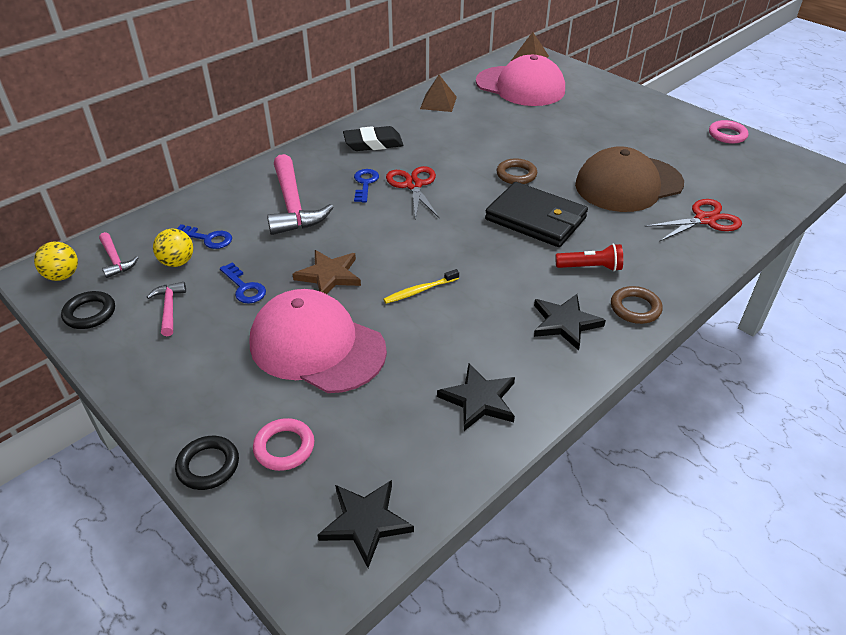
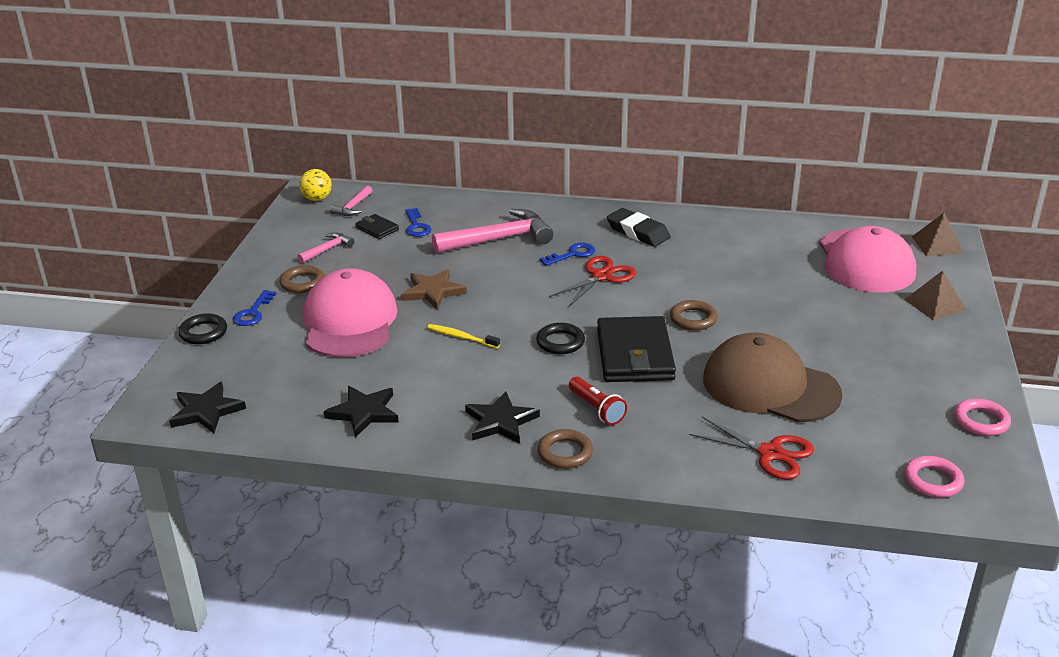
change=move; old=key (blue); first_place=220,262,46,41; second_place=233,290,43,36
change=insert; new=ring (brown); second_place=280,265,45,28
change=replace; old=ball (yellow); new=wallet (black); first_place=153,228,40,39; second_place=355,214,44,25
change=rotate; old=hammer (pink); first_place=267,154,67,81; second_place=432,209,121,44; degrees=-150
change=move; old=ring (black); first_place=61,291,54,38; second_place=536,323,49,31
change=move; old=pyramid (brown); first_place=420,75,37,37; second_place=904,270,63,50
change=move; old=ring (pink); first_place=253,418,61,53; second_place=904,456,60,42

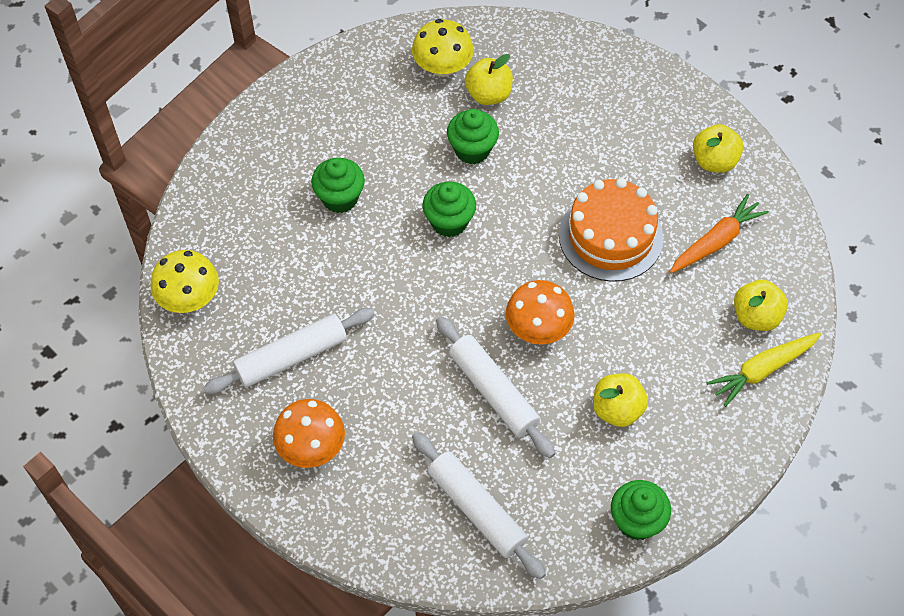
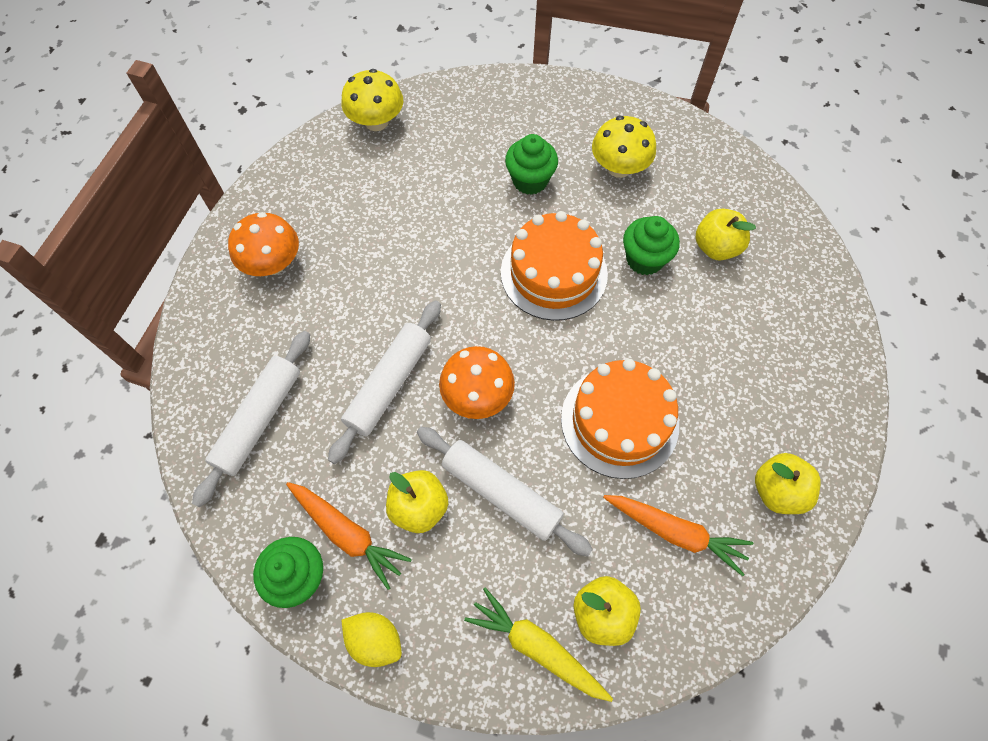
change=insert; new=carrot (orange); second_place=286,482,126,108
change=insert; new=lemon (yellow); second_place=342,612,60,55
change=move; old=rolling pin (white); first_place=203,308,171,86; second_place=417,427,176,130
change=replace; old=cupcake (green); new=cake (orange); first_place=422,181,54,56; second_place=501,211,107,110
change=move; old=mushroom (yellow); first_place=412,19,62,58; second_place=592,116,64,62

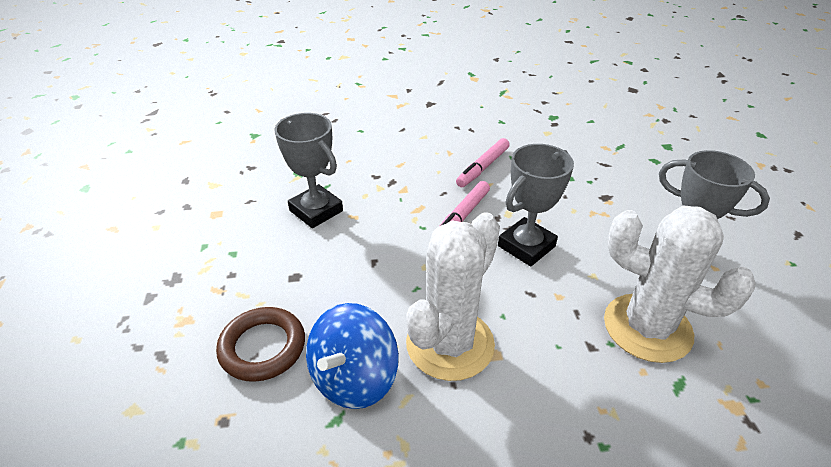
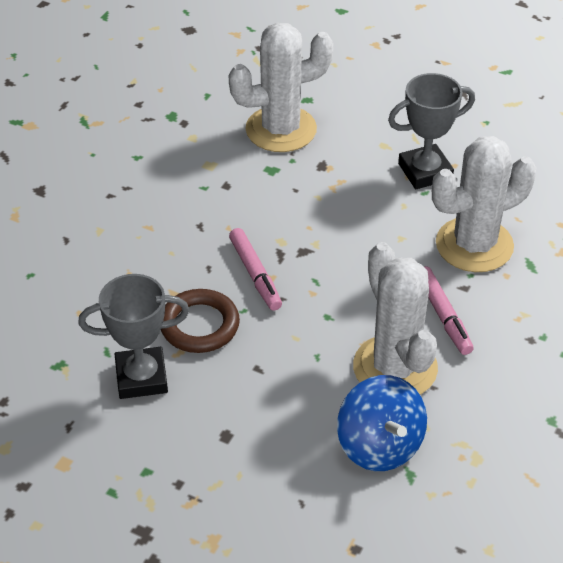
change=move; old=ring (brown); first_place=216,307,89,75; second_place=161,289,79,64
change=insert; new=cactus (white); second_place=229,23,105,129
change=move; old=marker (pink); first_place=456,138,54,49; second_place=424,266,50,89
change=delete; old=trophy (grey); first_place=498,144,76,123

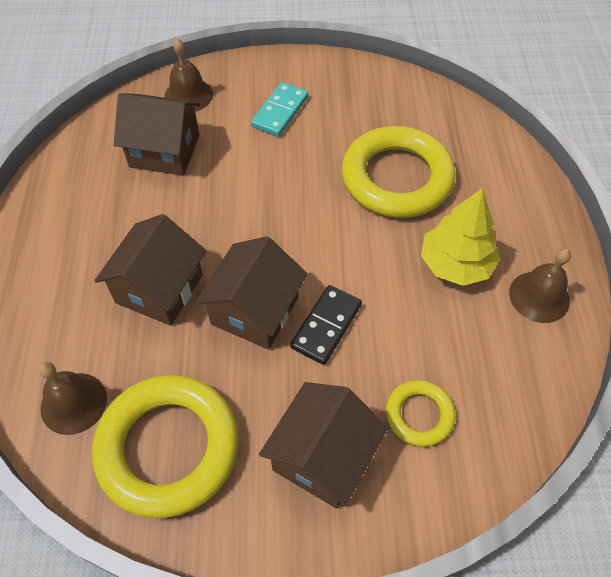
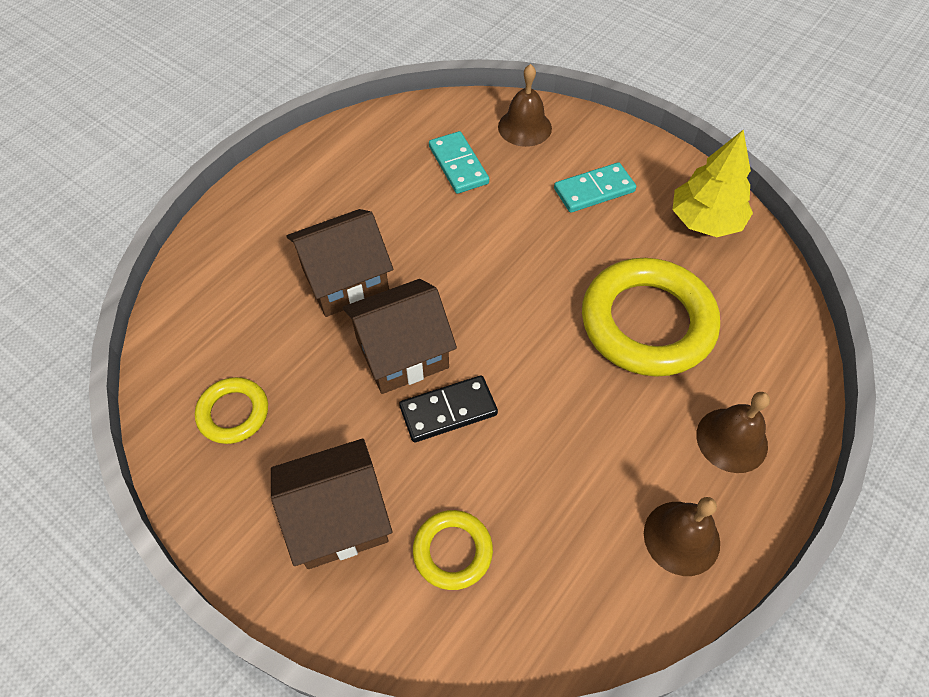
change=resize; old=ring (yellow); first_place=92,375,147,143; second_place=195,377,73,67; factor=0.5
change=replace; old=house (brown); new=domino (turquoise); first_place=114,93,86,83; second_place=429,131,60,63
change=move; old=tree (yellow); first_place=421,188,79,98; second_place=672,130,81,107
change=move; old=bell (brown); first_place=39,362,68,73; second_place=696,392,74,81

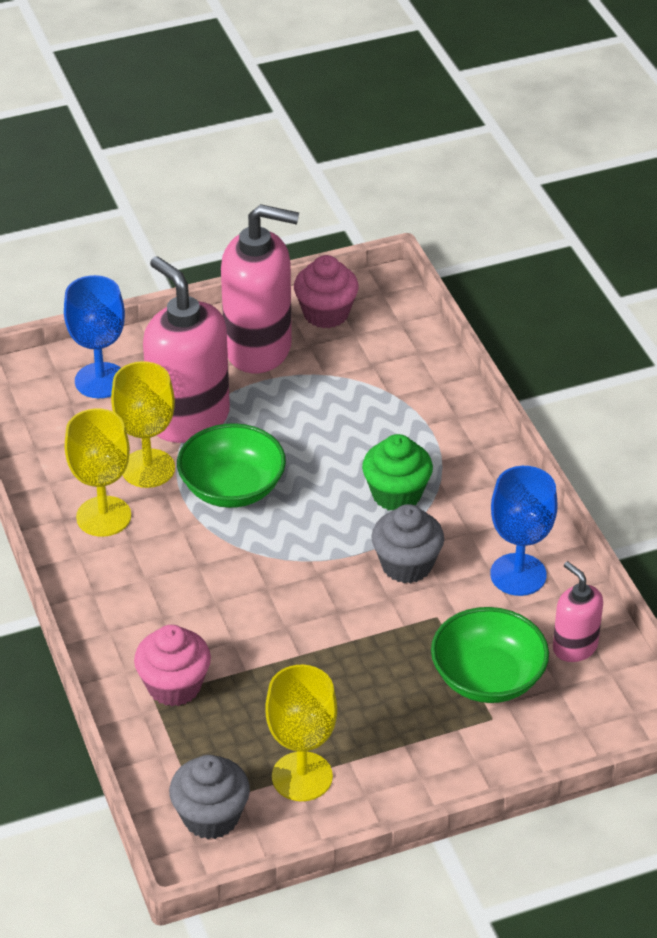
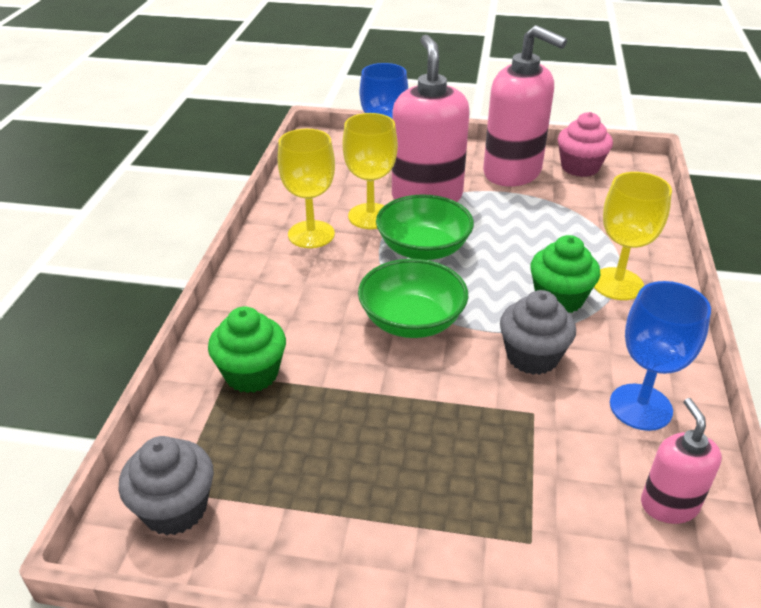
change=recolor; old=cupcake (pink); new=cupcake (green); first_place=134,625,77,81; second_place=208,306,78,87
change=move; old=bowl (green); first_place=431,607,118,96; second_place=358,259,110,79
change=move; old=goblet (yellow); first_place=265,665,72,136; second_place=594,172,78,128

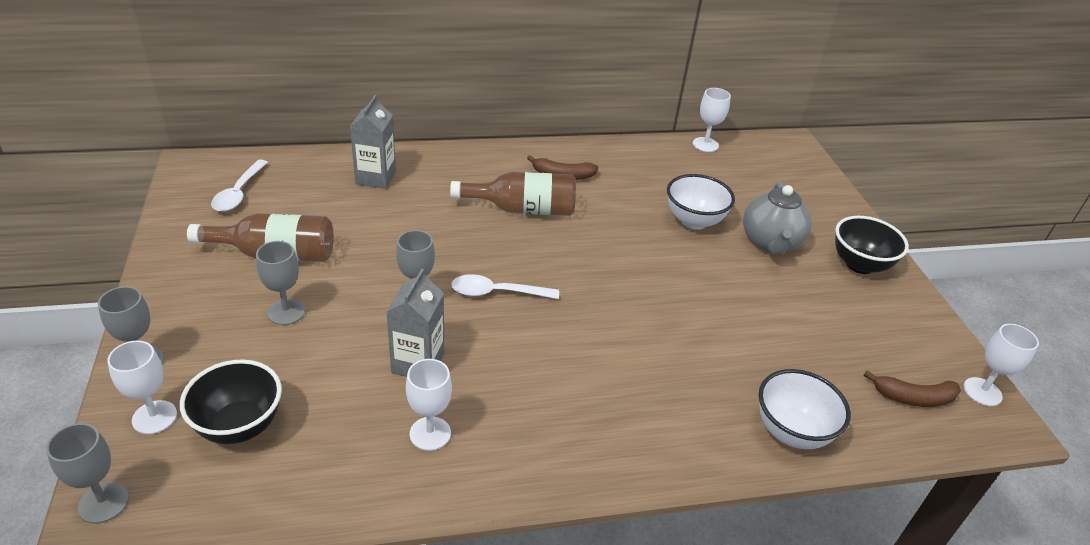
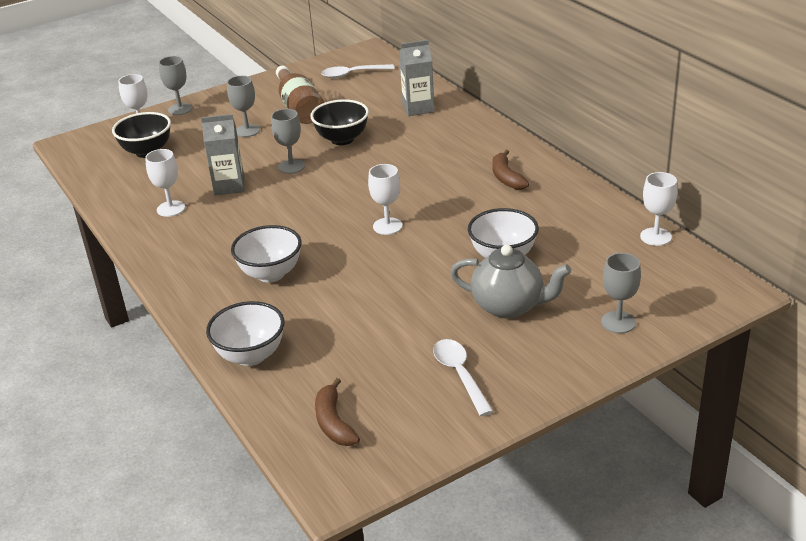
change=insert; new=bowl (white); second_place=231,225,71,57
change=move; old=bowl (black); first_place=835,216,74,58; second_place=310,99,59,46
change=move; old=goblet (white); first_place=963,324,76,82; second_place=368,164,34,71
change=move; old=spoon (white); first_place=451,274,108,25; second_place=433,339,61,77
change=rotate; old=teapot (grey); first_place=743,182,69,74; second_place=450,245,121,74; degrees=-150
change=move; old=goblet (grey); first_place=46,423,83,100; second_place=601,253,40,80
change=delete; old=bottle (brown); first_place=450,172,126,44

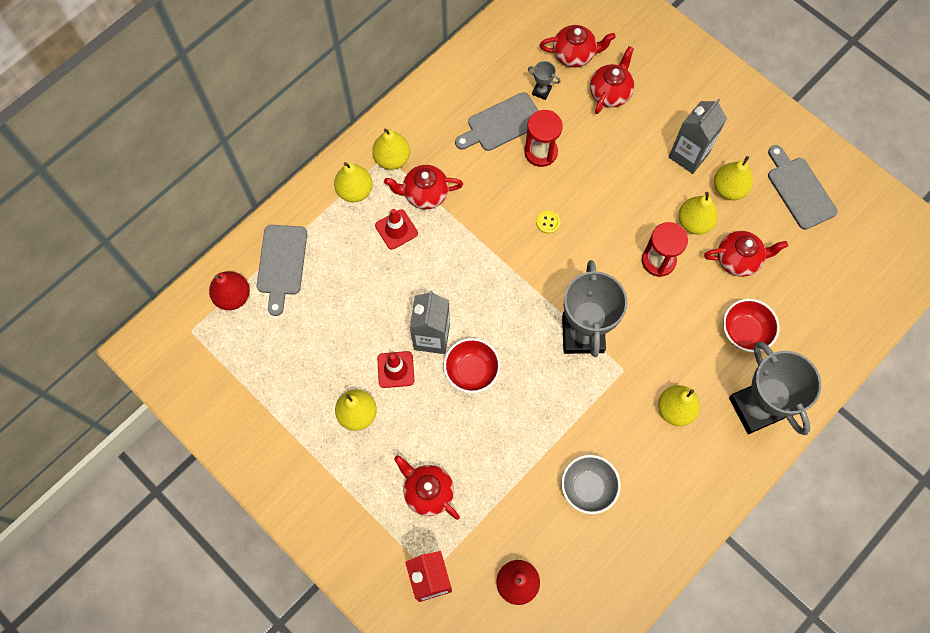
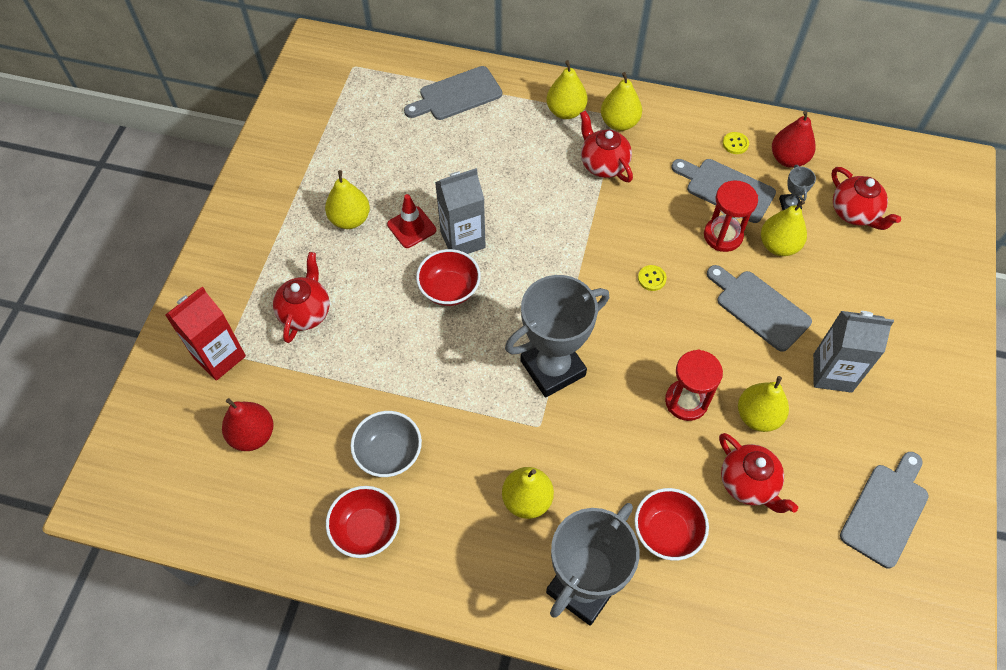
change=insert; new=bowl (red); second_place=326,486,74,72
change=insert; new=cutting board (grey); second_place=707,265,105,87
change=insert; new=button (yellow); second_place=723,132,26,22
change=move; old=pear (yellow); first_place=714,156,39,44; second_place=761,200,46,56
change=move; old=pear (red); first_place=209,271,41,39; second_place=772,110,44,58
change=delete; old=traffic cone (red); first_place=375,209,43,41
change=delete; old=teapot (red); first_place=590,46,44,68

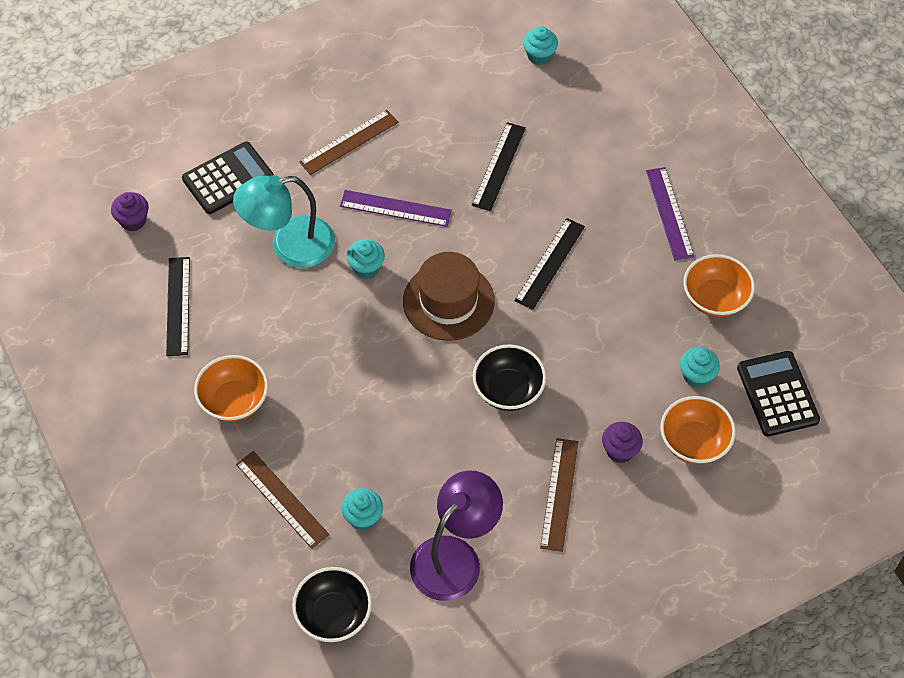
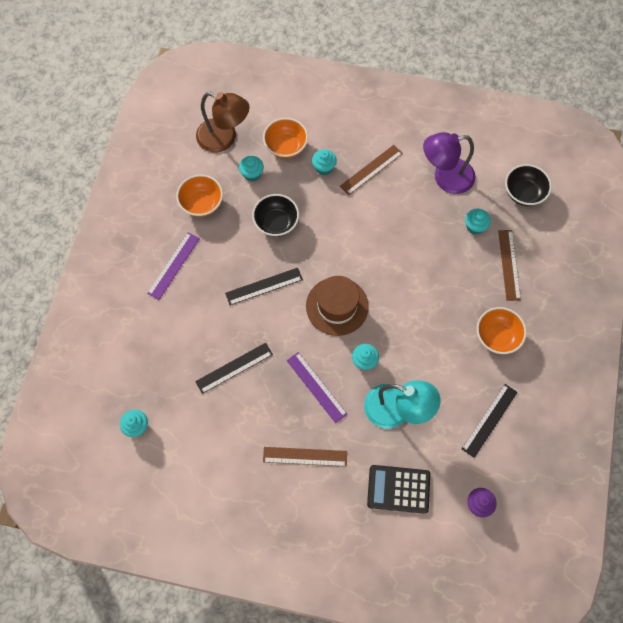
change=replace; old=calculator (black); new=lamp (brown); first_place=737,351,83,86; second_place=196,92,54,60
change=move; old=bowl (black); first_place=473,344,73,67; second_place=252,194,47,43
change=recolor; old=cupcake (purple); new=cupcake (turquoise); first_place=602,422,41,41; second_place=312,149,25,26

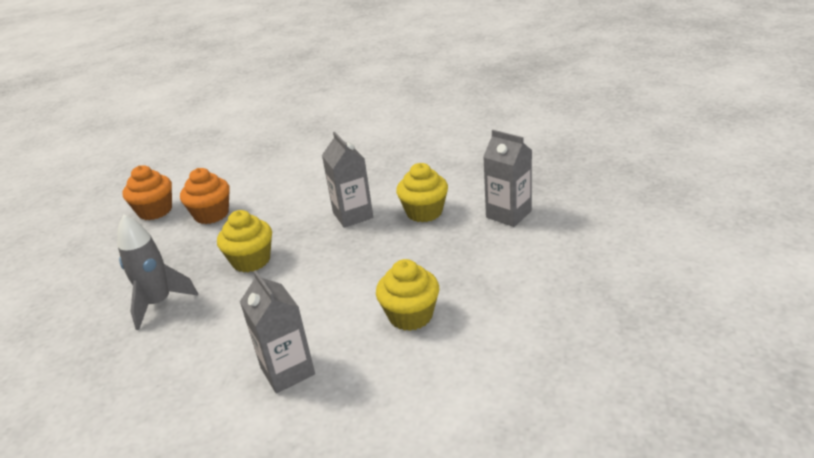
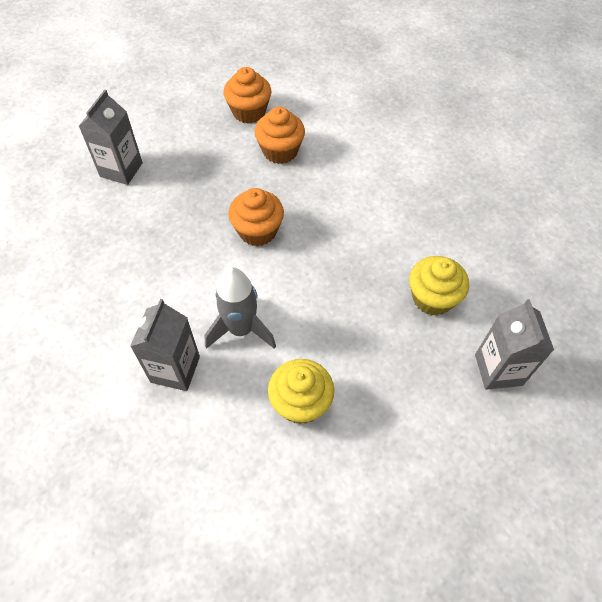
change=move; old=carton (grey); first_place=322,132,51,96; second_place=79,90,64,95
change=move; old=rocket (grey); first_place=117,214,81,116; second_place=205,267,71,82
change=recolor; old=cupcake (yellow); new=cupcake (orange); first_place=217,210,55,62; second_place=228,188,56,58

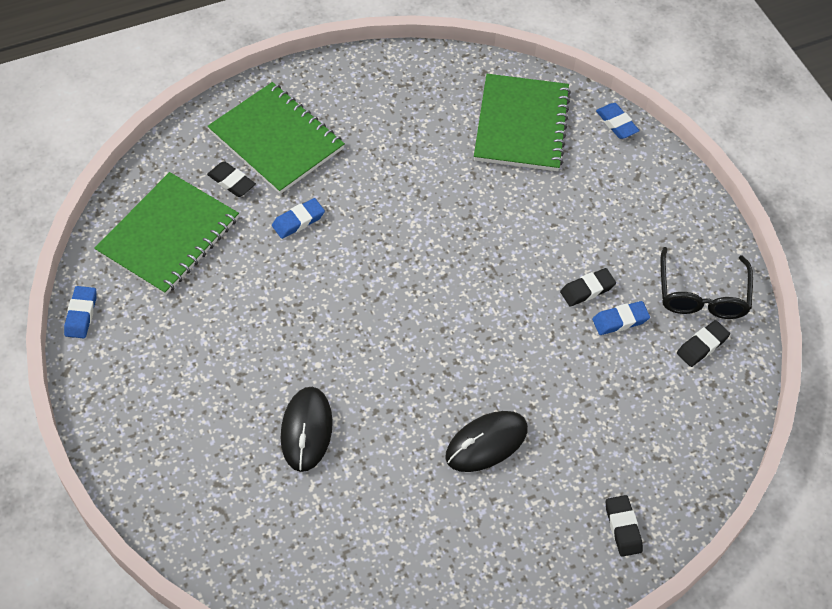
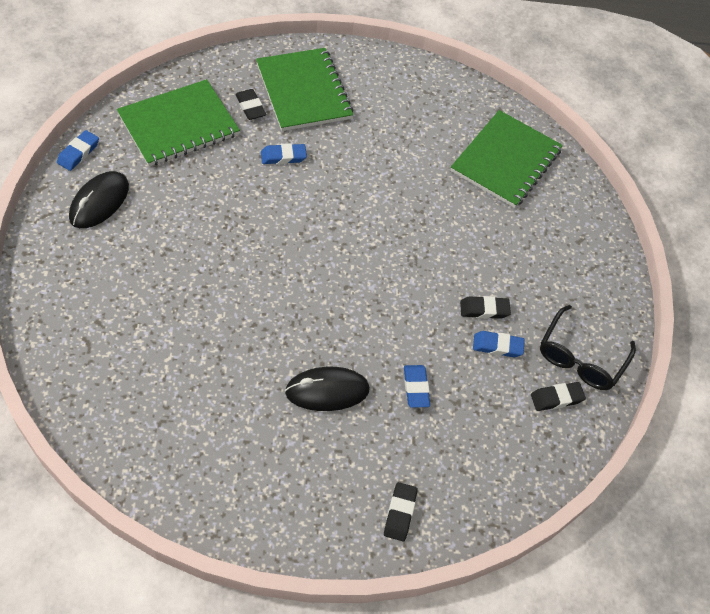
change=move; old=mouse (black); first_place=281,387,52,85; second_place=69,171,60,57
change=move; old=eraser (blue); first_place=596,103,44,36; second_place=404,365,26,43

